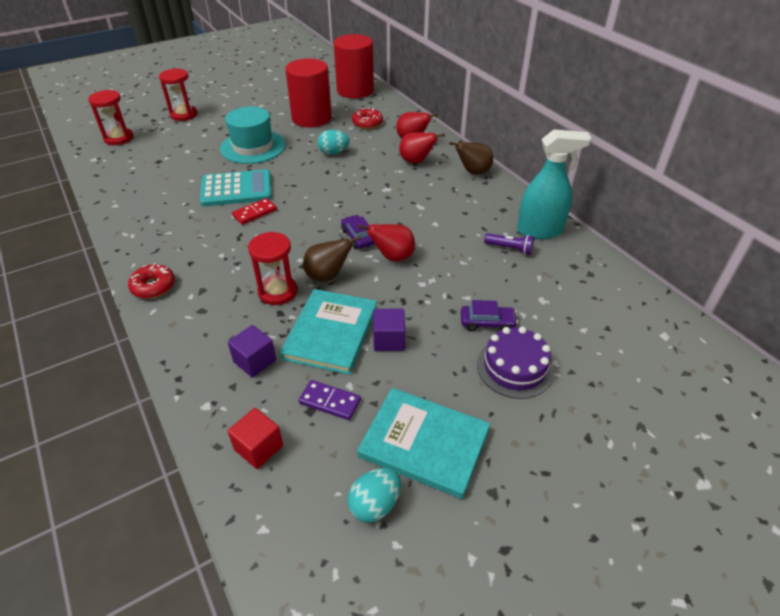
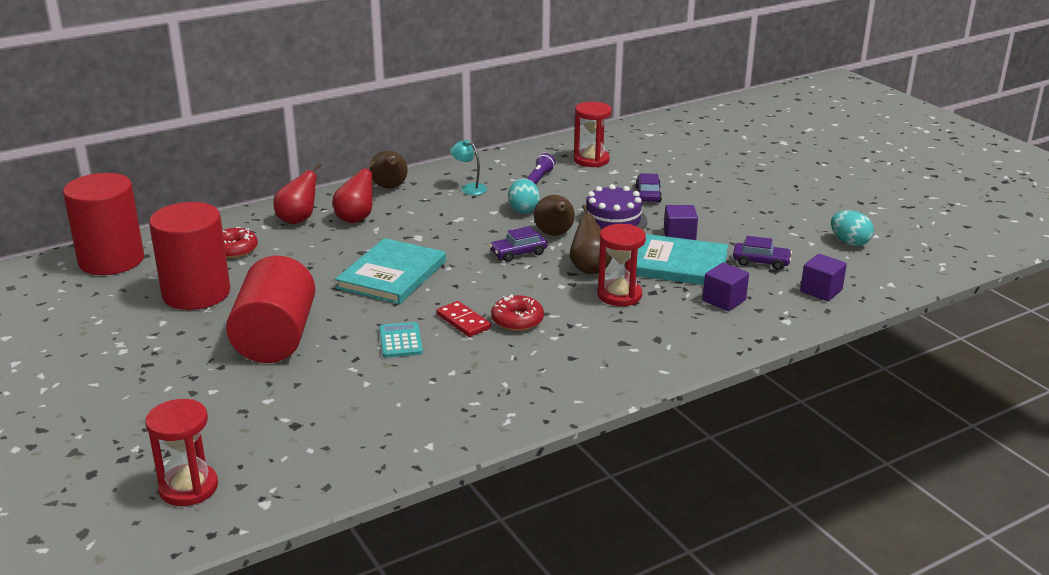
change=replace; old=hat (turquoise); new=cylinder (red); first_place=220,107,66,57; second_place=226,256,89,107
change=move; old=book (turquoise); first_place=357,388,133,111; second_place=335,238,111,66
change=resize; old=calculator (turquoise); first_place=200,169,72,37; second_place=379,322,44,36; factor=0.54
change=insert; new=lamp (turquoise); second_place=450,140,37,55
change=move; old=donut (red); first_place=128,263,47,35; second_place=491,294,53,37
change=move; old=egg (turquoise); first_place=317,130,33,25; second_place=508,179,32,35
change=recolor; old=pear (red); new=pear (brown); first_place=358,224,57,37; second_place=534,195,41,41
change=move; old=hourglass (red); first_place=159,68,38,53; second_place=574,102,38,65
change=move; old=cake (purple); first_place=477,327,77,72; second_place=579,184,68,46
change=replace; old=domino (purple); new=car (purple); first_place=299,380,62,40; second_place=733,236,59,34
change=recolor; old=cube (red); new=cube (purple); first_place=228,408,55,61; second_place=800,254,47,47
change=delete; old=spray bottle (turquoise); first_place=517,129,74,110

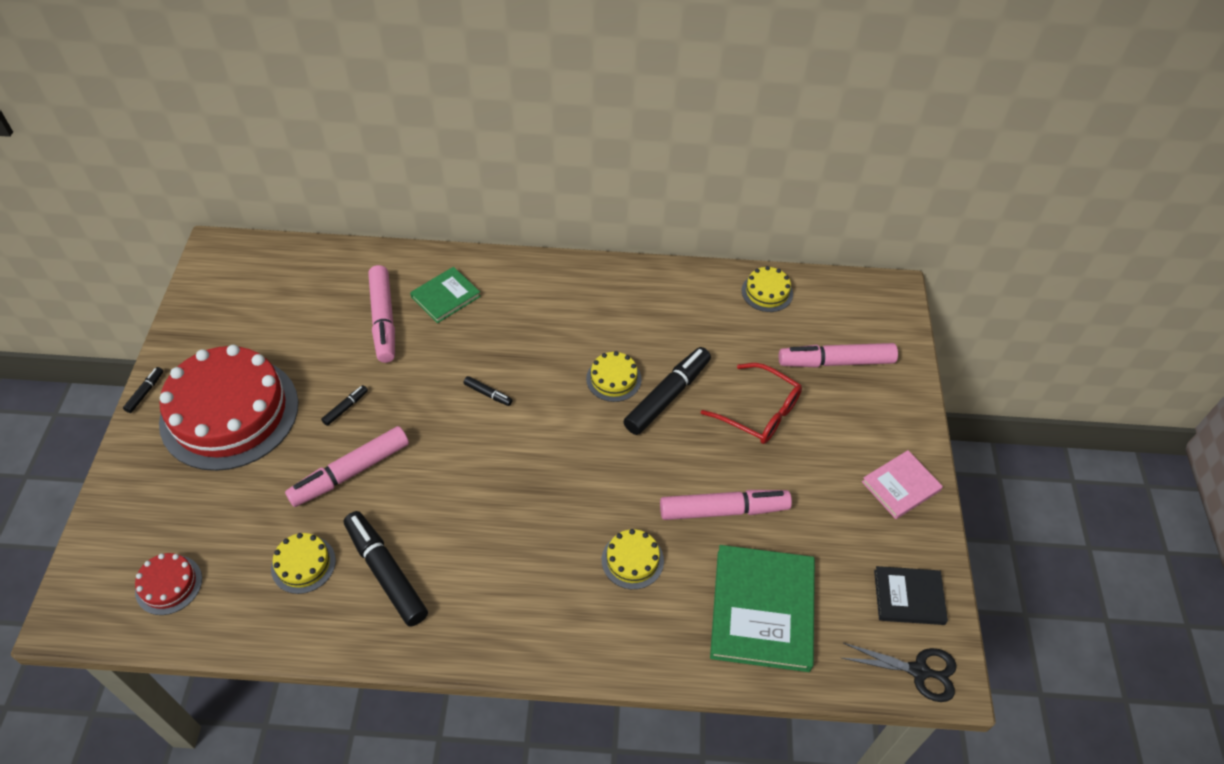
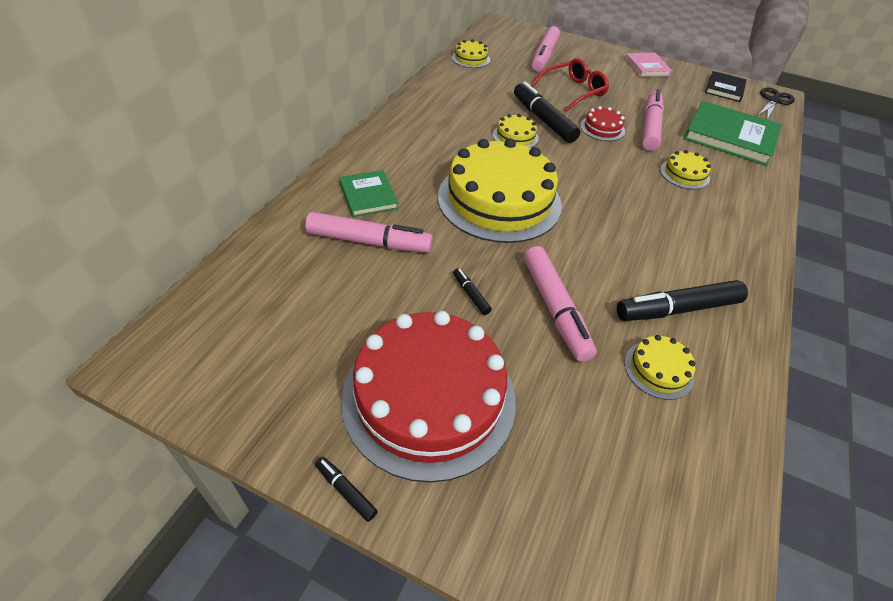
change=replace; old=marker (black); new=cake (yellow); first_place=464,376,49,30; second_place=438,138,124,105
change=move; old=cake (red); first_place=135,553,67,62; second_place=580,106,45,35

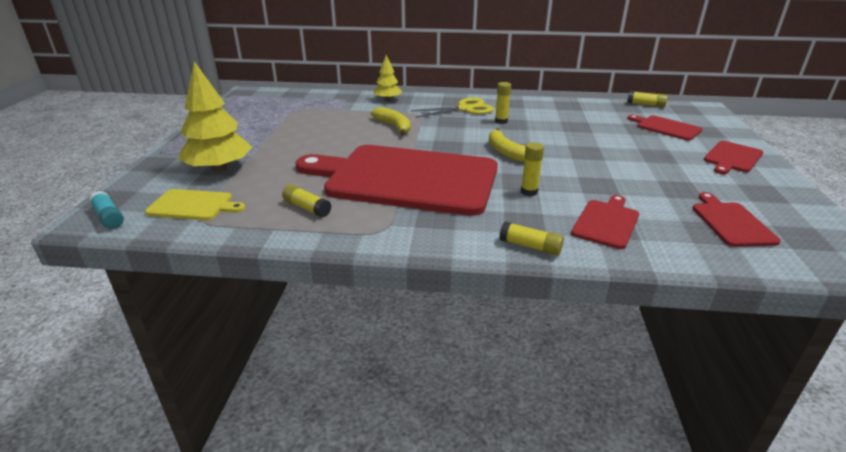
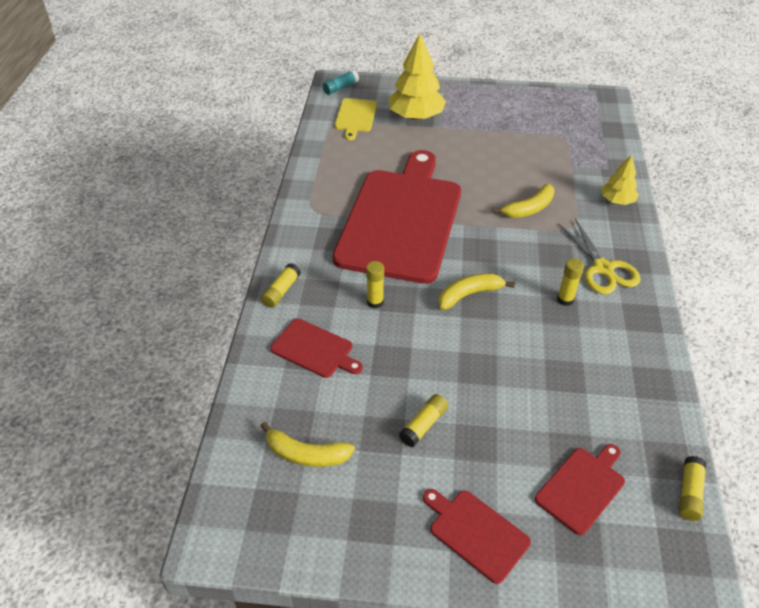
change=replace; old=cutting board (red); new=banana (yellow); first_place=692,192,89,55; second_place=261,422,94,45
change=move; old=glue stick (yellow); first_place=282,184,50,34; second_place=399,394,49,53

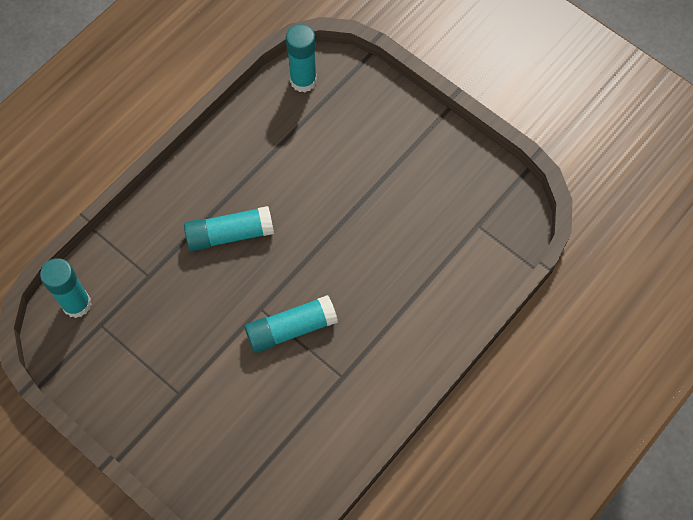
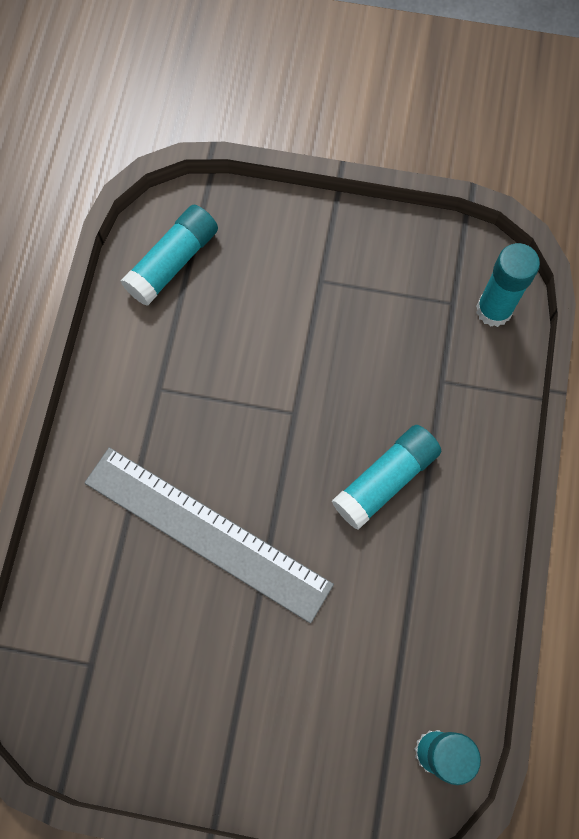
change=insert; new=ruler (grey); second_place=84,447,250,176
change=move; old=glue stick (turquoise); first_place=245,295,93,58; second_place=121,205,97,101

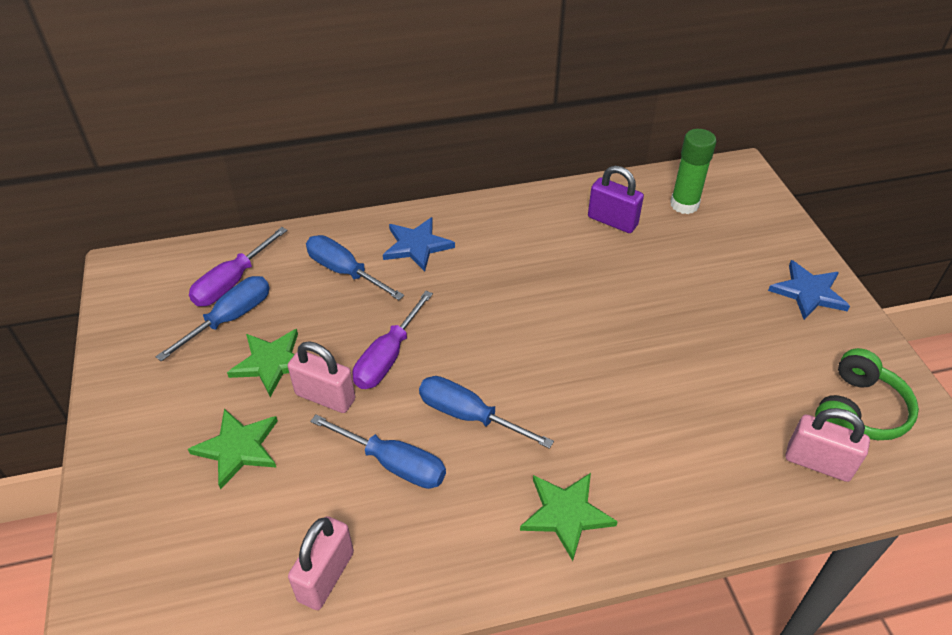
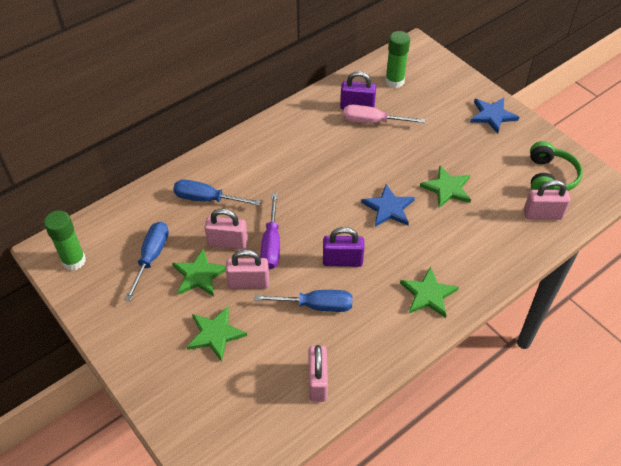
change=insert; new=glue stick (green); second_place=44,210,42,60
change=insert; new=padlock (pink); second_place=204,209,44,41
change=replace; old=screwdriver (blue); new=padlock (purple); first_place=419,376,135,73; second_place=323,227,42,40
change=insert; new=screwdriver (pink); second_place=343,105,82,18
change=move; old=star (blue); first_place=383,217,72,55; second_place=361,184,54,43
change=insert; new=star (green); second_place=420,165,51,43
change=delete; old=screwdriver (purple); first_place=189,227,98,79

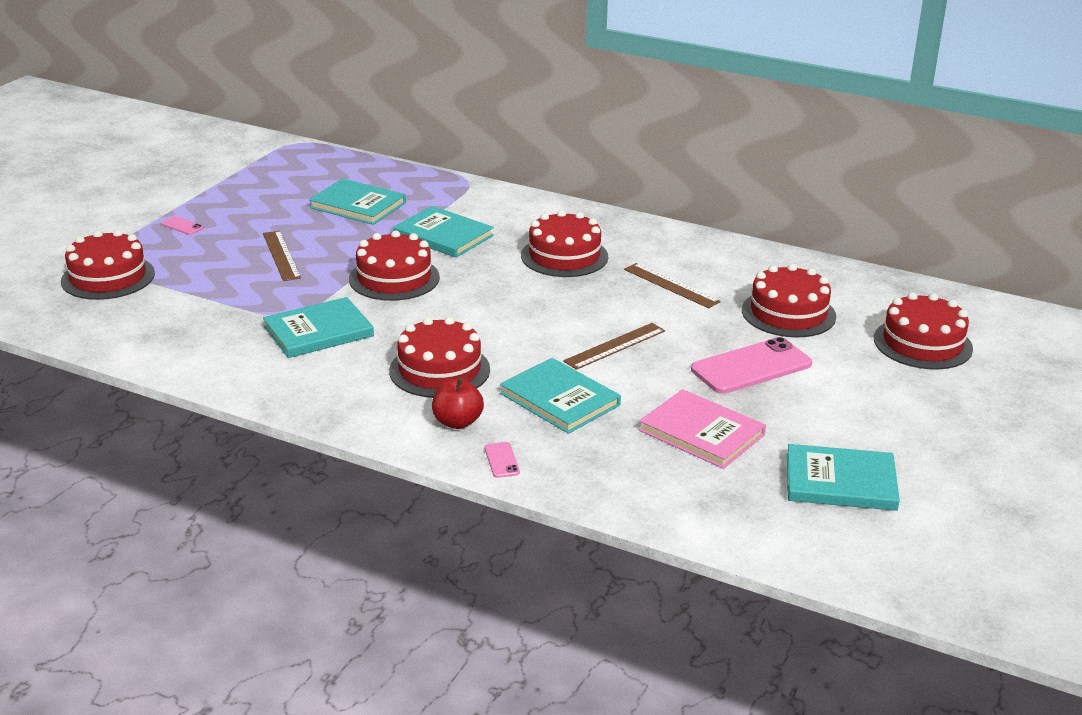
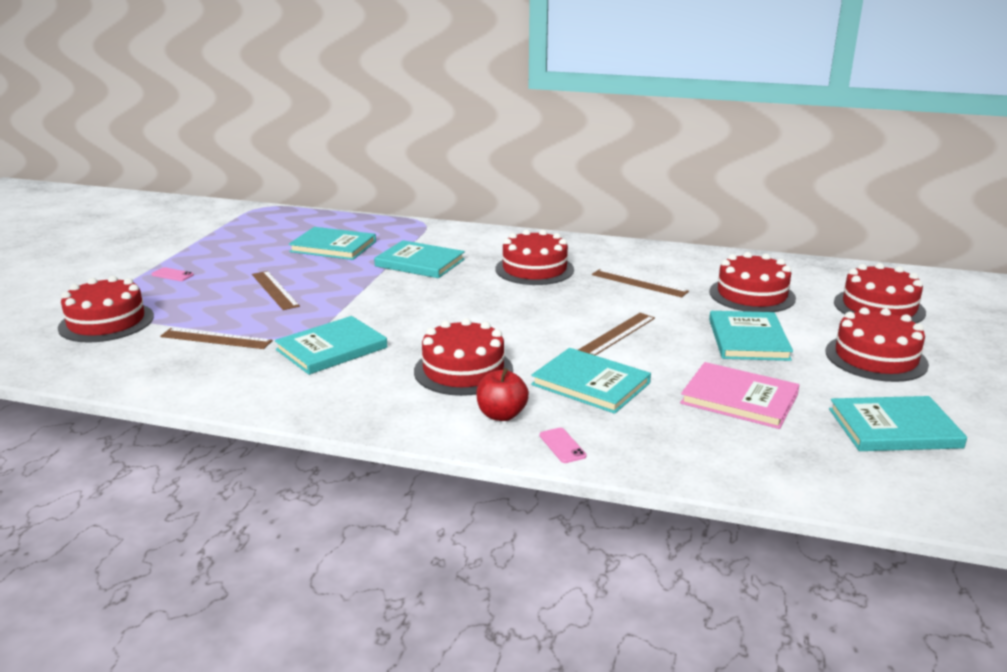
change=insert; new=ruler (brown); second_place=160,328,113,21
change=replace; old=phone (pink); new=book (turquoise); first_place=691,337,121,57; second_place=709,311,84,50
change=move; old=cake (red); first_place=349,230,91,71; second_place=826,307,103,75

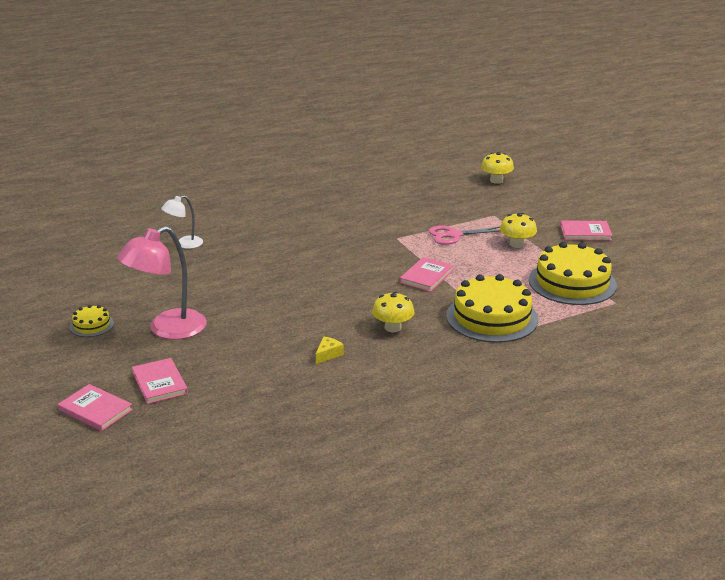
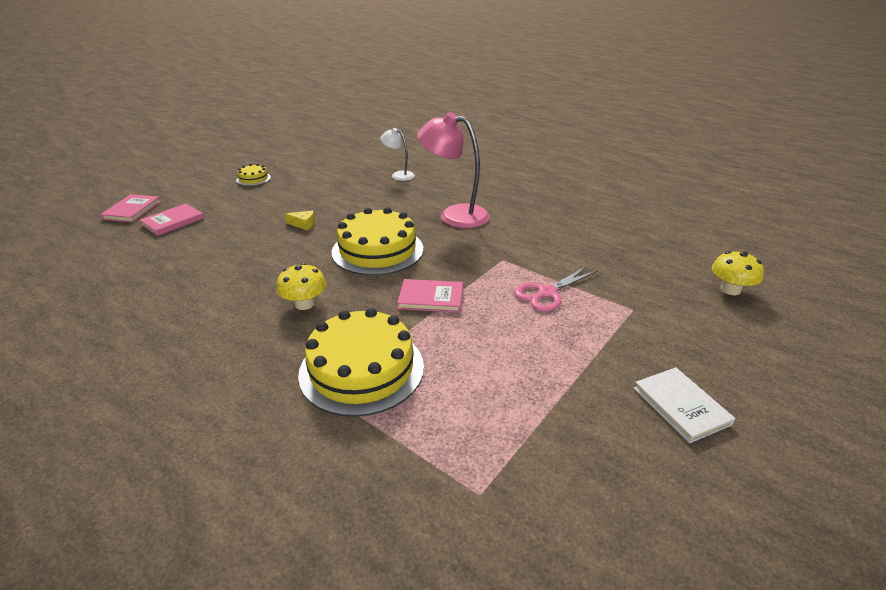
change=move; old=cheese (yellow); first_place=316,336,28,28; second_place=285,211,30,20
change=move; old=cake (yellow); first_place=529,242,88,63; second_place=331,207,92,68
change=move; old=lamp (pink); first_place=117,226,90,114; second_place=417,112,73,116
change=rotate; old=scissors (pink); first_place=429,225,71,20; second_place=514,267,83,45; degrees=-90
change=recolor; old=book (pink); new=book (white); first_place=560,220,53,21; second_place=634,367,101,76
change=delete; old=mushroom (yellow); first_place=500,213,37,35

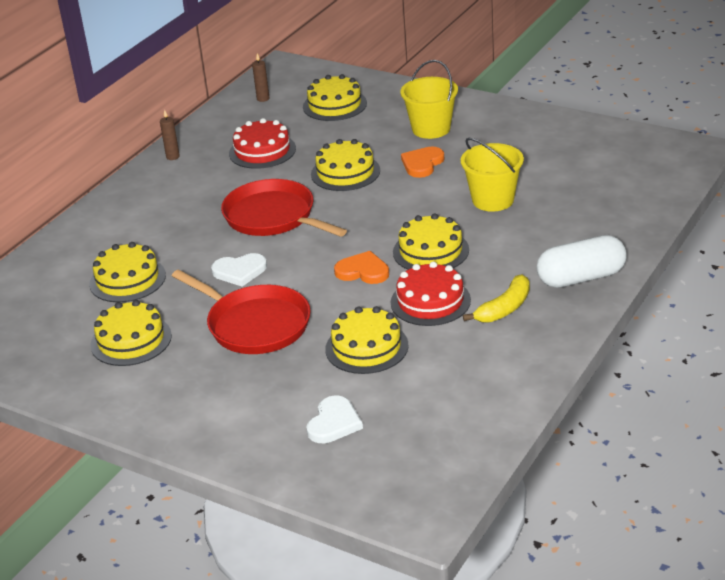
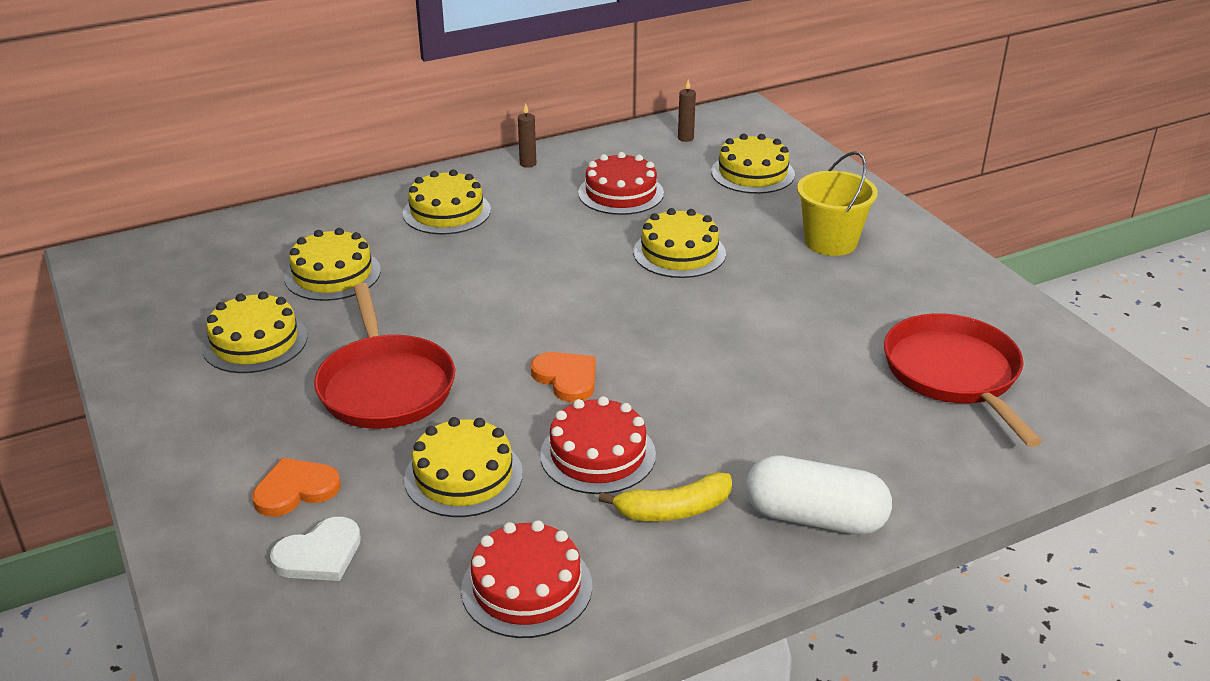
change=move; old=heart (orange); first_place=401,147,43,31; second_place=252,458,89,59
change=move; old=cake (yellow); first_place=393,213,76,57; second_place=402,169,89,66
change=insert; new=cake (red); second_place=461,520,131,118
change=move; old=pan (red); first_place=221,179,126,58; second_place=884,313,158,134
change=delete; old=heart (white); first_place=211,253,56,34
change=delete; old=bucket (yellow); first_place=460,138,64,74

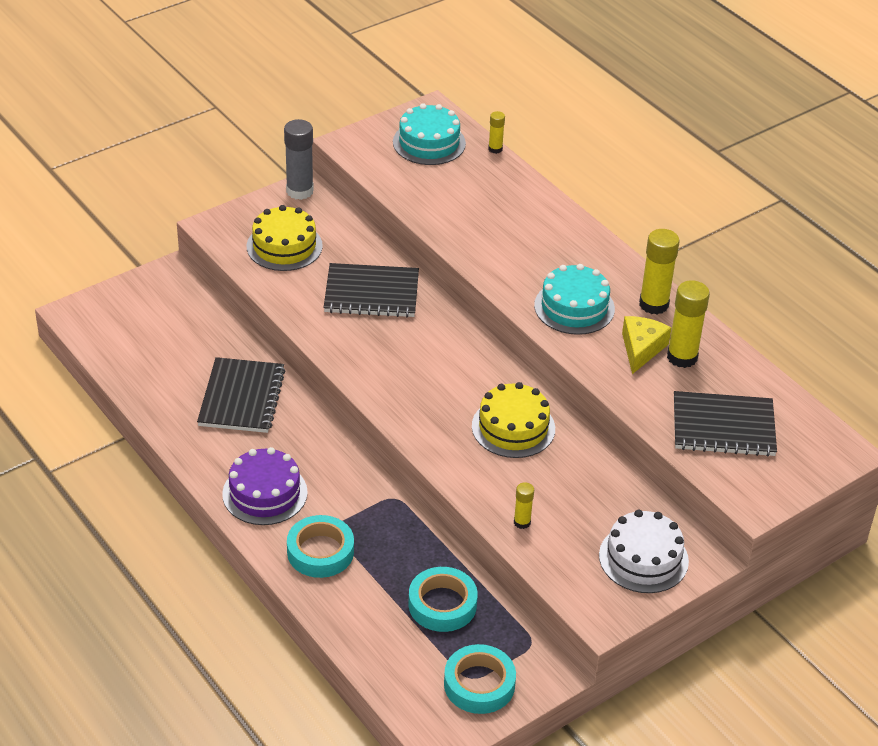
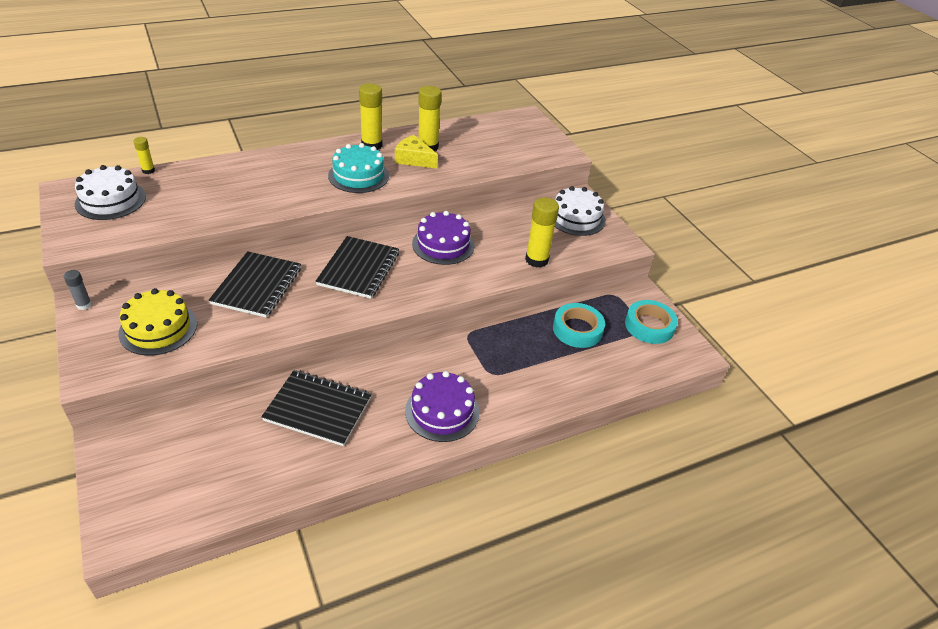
change=resize; old=glue stick (grey); first_place=284,119,30,81; second_place=64,270,28,40; factor=0.53
change=recolor; old=cake (turquoise); new=cake (white); first_place=393,103,73,62; second_place=75,165,71,55
change=move; old=notebook (black); first_place=674,391,103,66; second_place=316,236,83,63
change=recolor; old=cake (yellow); new=cake (purple); first_place=472,382,83,76; second_place=412,211,63,54
change=resize; old=glue stick (yellow); first_place=514,482,20,47; second_place=525,197,34,71; factor=1.9
change=delete; old=tape (turquoise); first_place=287,515,67,63

